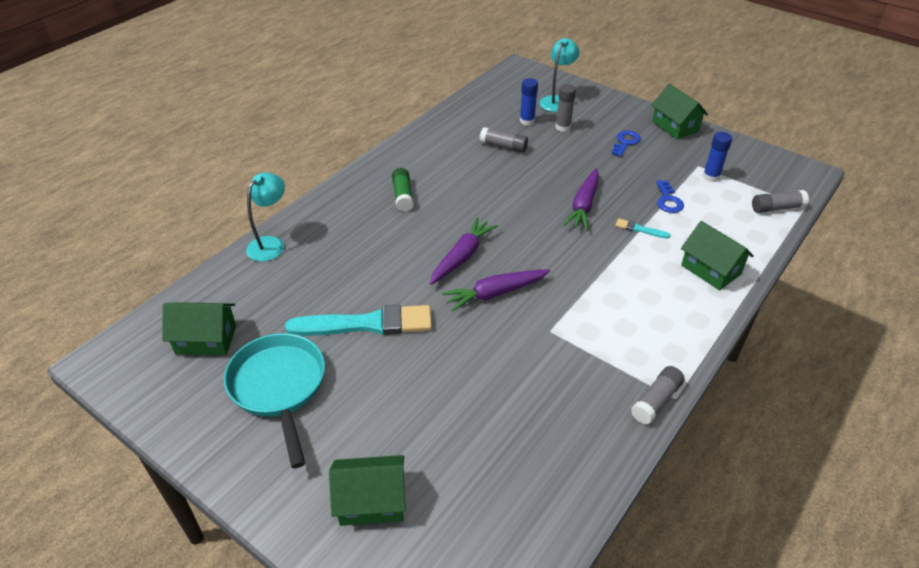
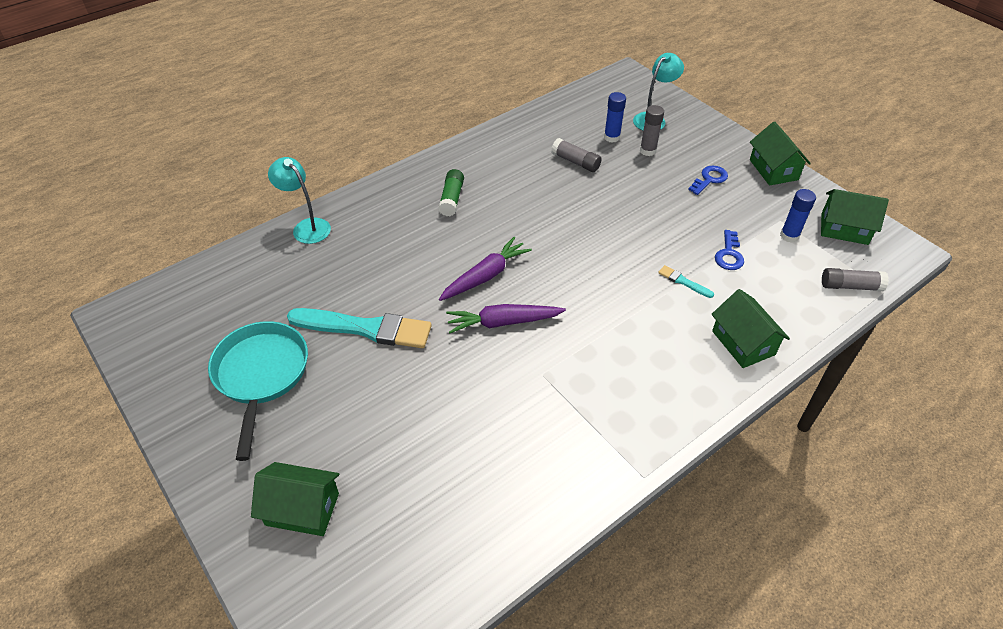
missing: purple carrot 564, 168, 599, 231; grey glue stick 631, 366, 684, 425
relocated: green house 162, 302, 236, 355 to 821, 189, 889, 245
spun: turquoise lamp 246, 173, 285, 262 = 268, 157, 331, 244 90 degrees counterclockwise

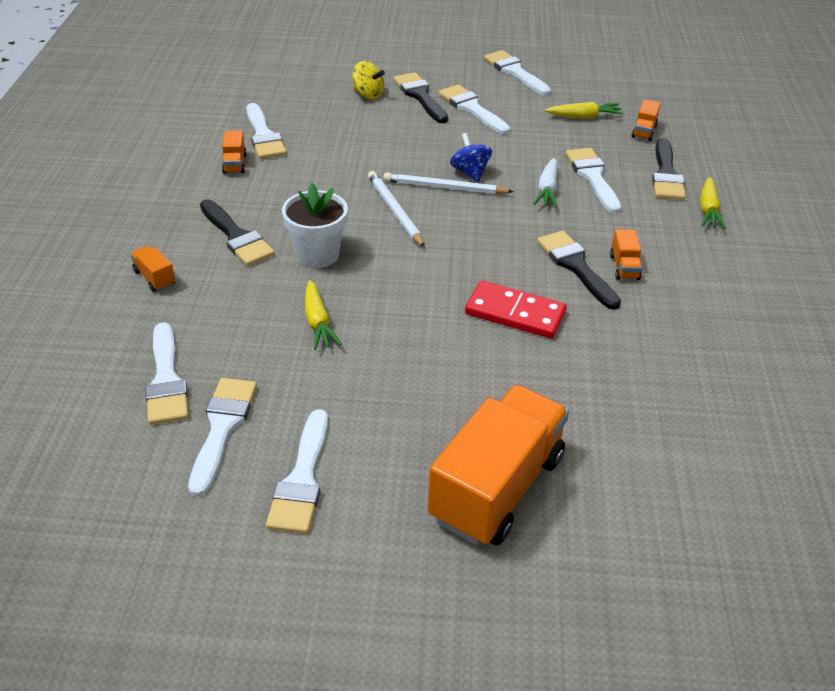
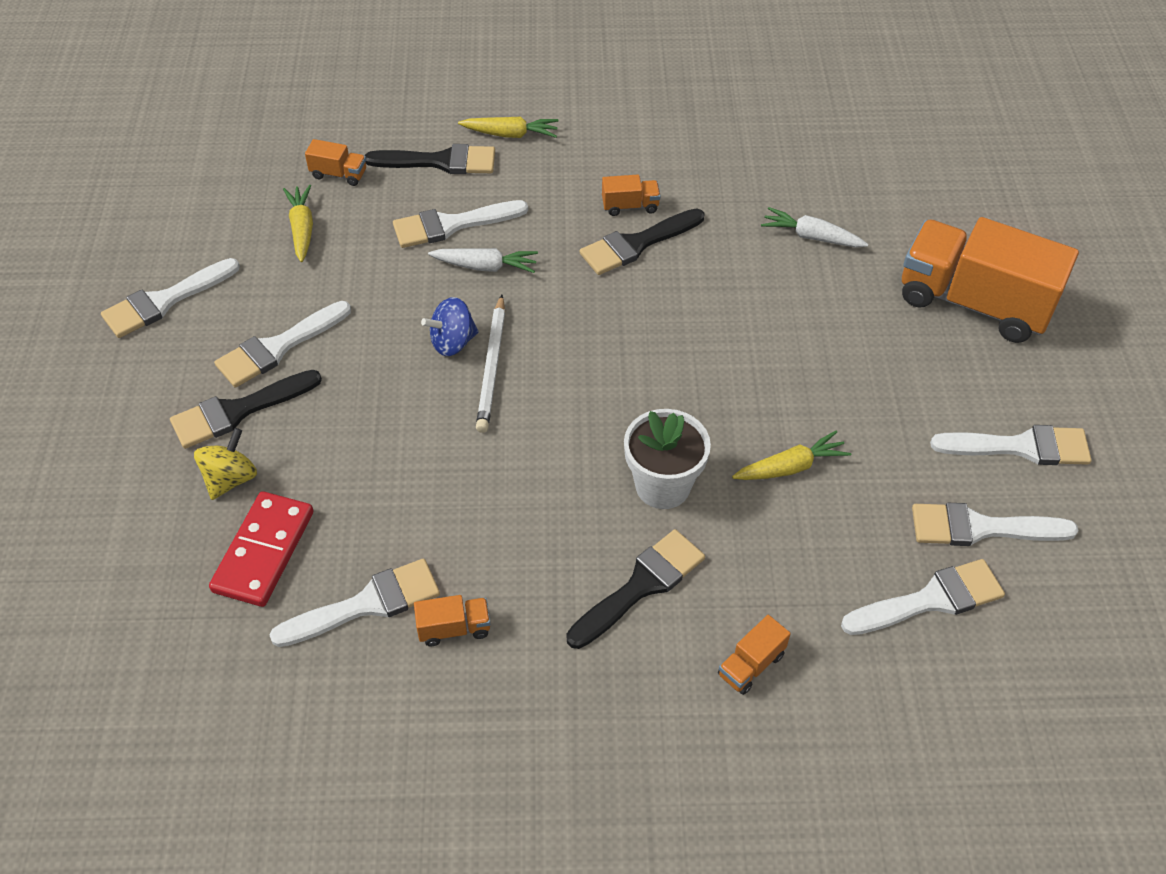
missing: white pencil 368, 171, 425, 248
appeared: white carrot 761, 207, 868, 247
relocated: red domino 465, 280, 567, 339 to 209, 491, 314, 607

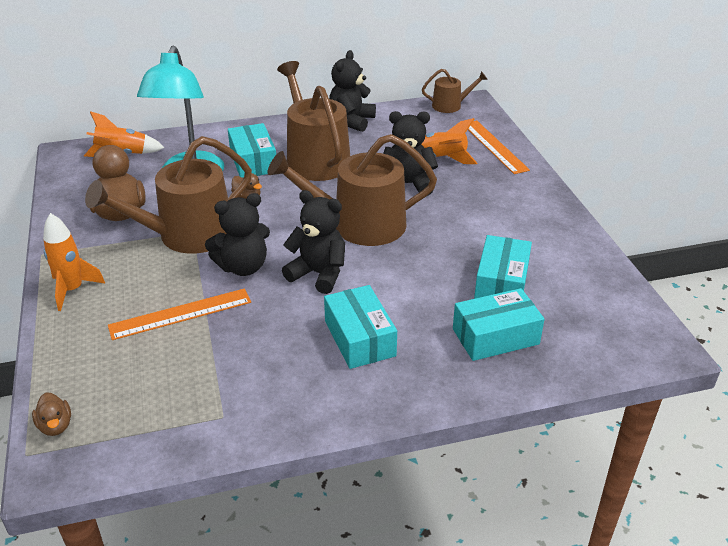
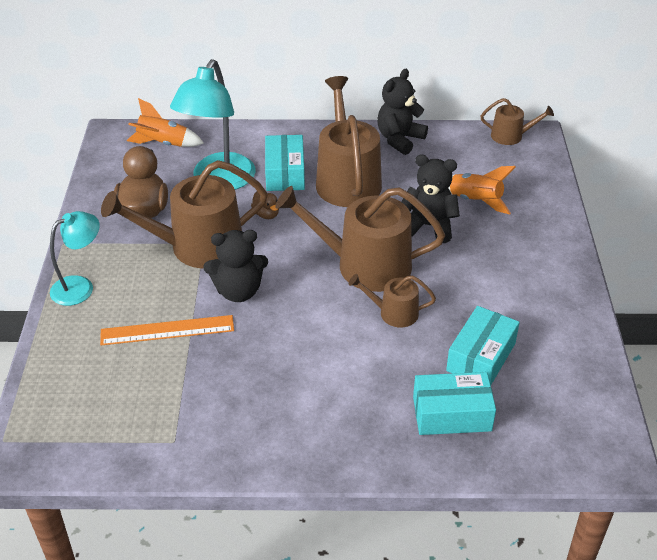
missing: orange ruler 468, 121, 530, 174; black teddy bear 282, 190, 345, 294; turquoise box 324, 285, 397, 369; brown duck 32, 393, 71, 436
appeared: brown watering can 349, 274, 436, 327
exchanged: orange rocket 43, 213, 105, 311 to turquoise lamp 50, 211, 100, 306

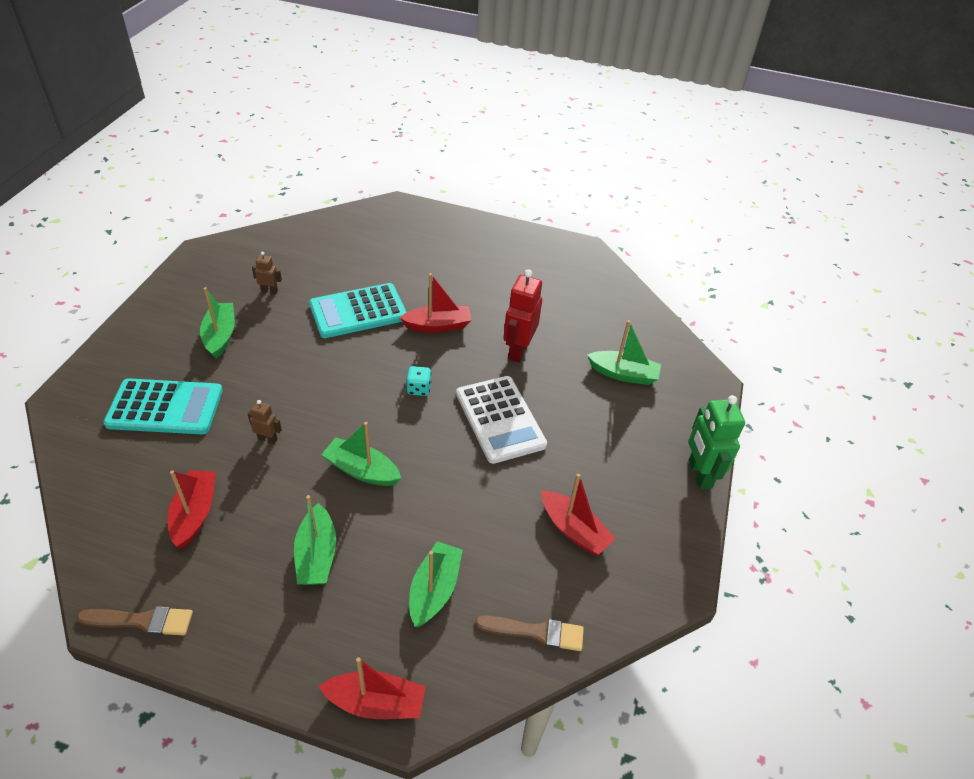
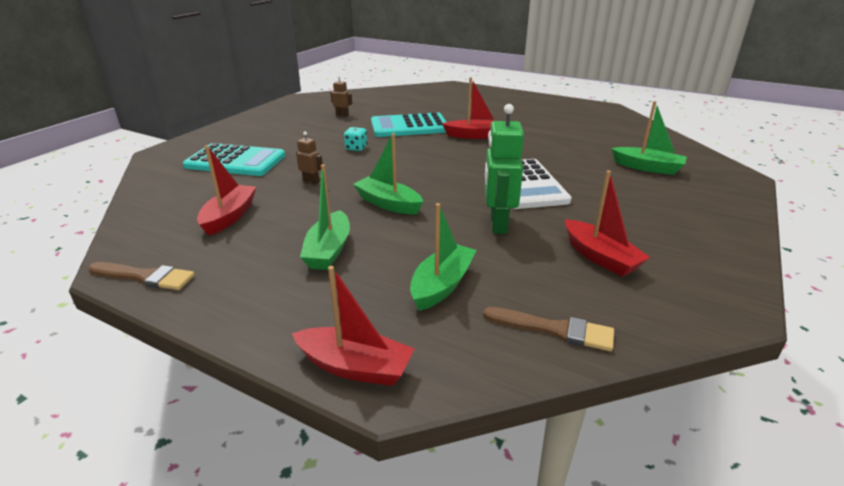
missing: red robot 503, 269, 542, 362; green boat 200, 287, 235, 359
relocated: turquoise dice 406, 366, 431, 396 to 344, 127, 368, 151; green robot 688, 395, 745, 489 to 484, 104, 524, 234

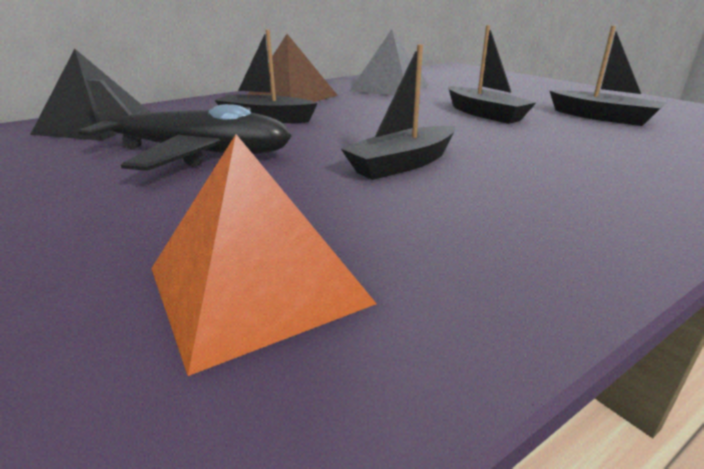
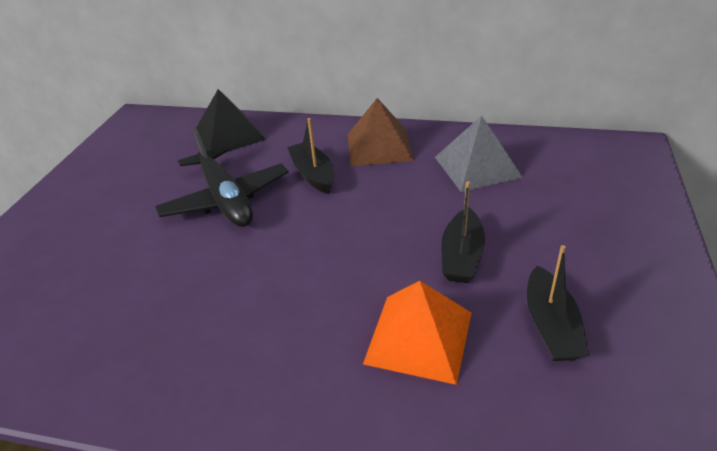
missing: black boat 341, 44, 455, 180
relocated: orange pyramid 151, 134, 377, 376 to 363, 281, 472, 385

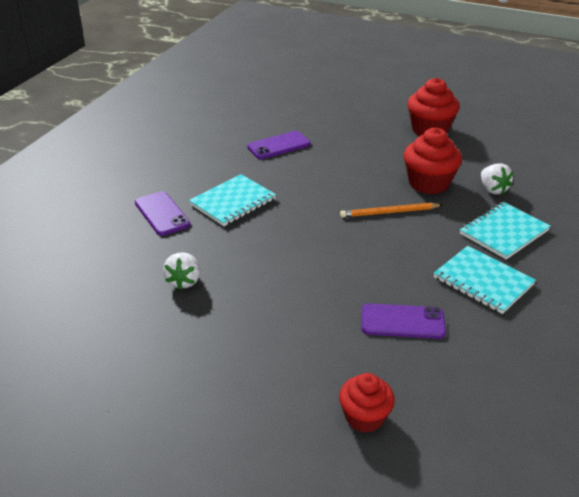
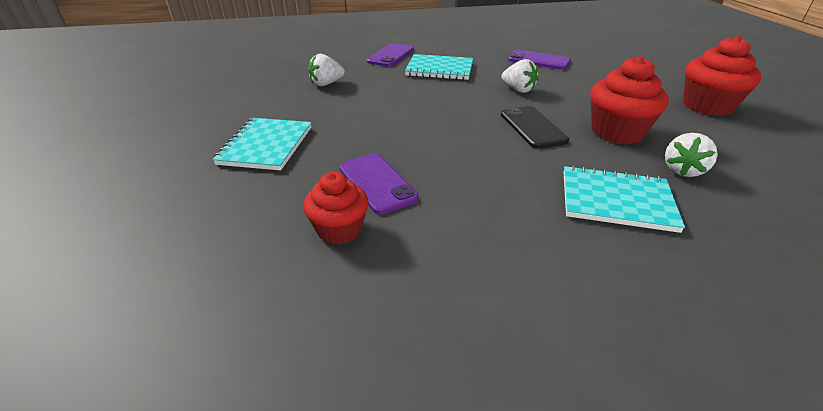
appeared: white strawberry 501, 59, 538, 93
relocated: turquoise notebook 434, 246, 536, 314 to 212, 118, 312, 170; red cupcake 339, 373, 395, 433 to 303, 172, 369, 245
exchanged: orange pencil 340, 203, 443, 217 to black phone 501, 106, 569, 149

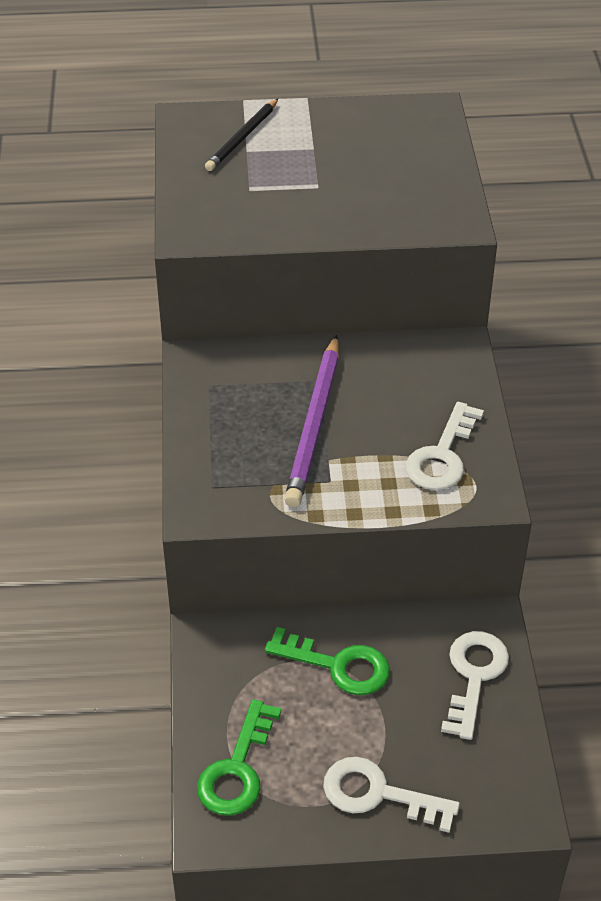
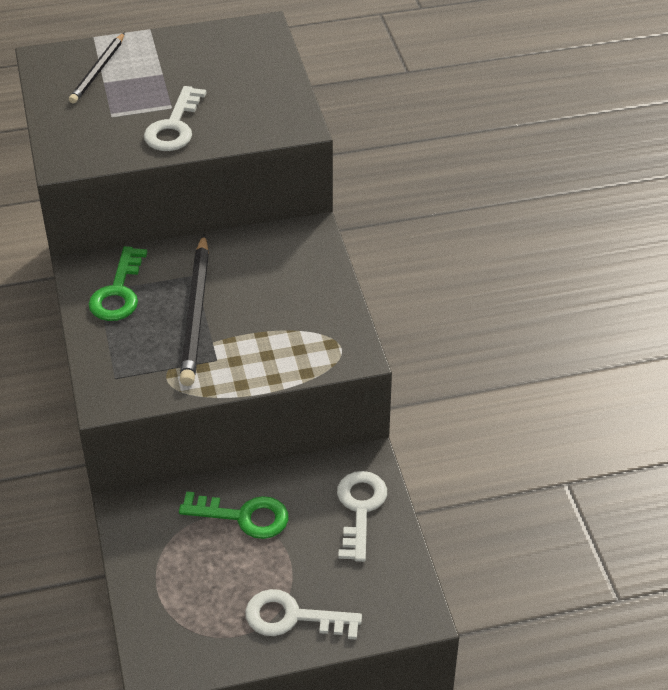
relocated: white key 405, 402, 484, 490 to 144, 86, 206, 151; green key 197, 699, 281, 816 to 88, 246, 147, 321
colour: purple pencil 284, 335, 339, 507 to black pencil 180, 234, 209, 386

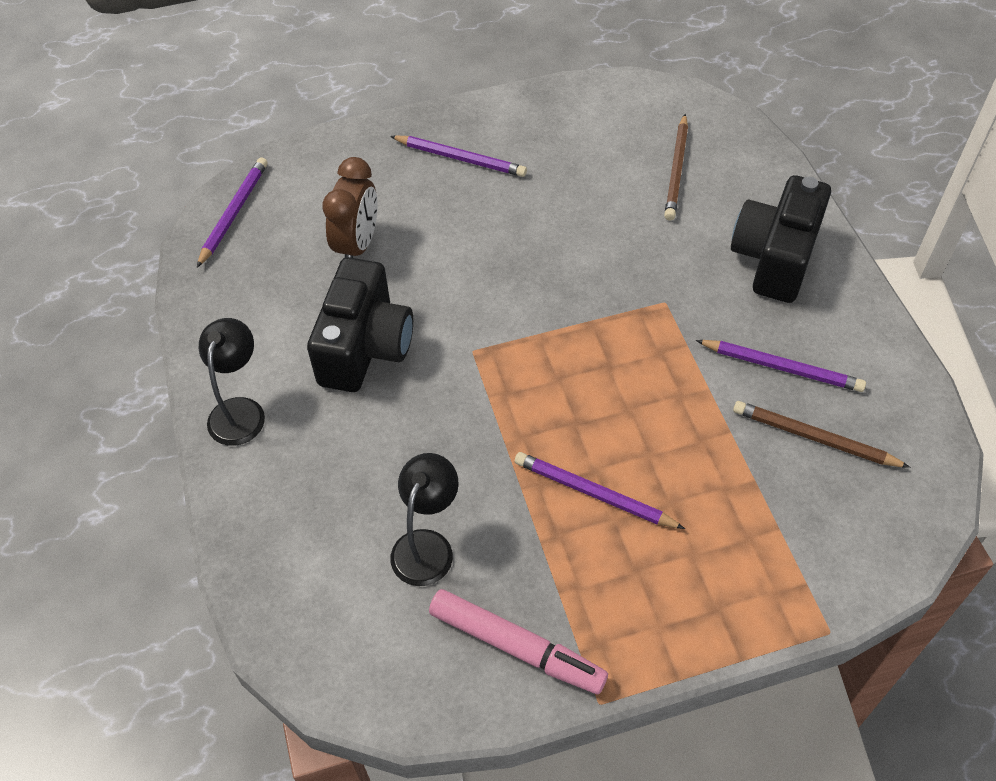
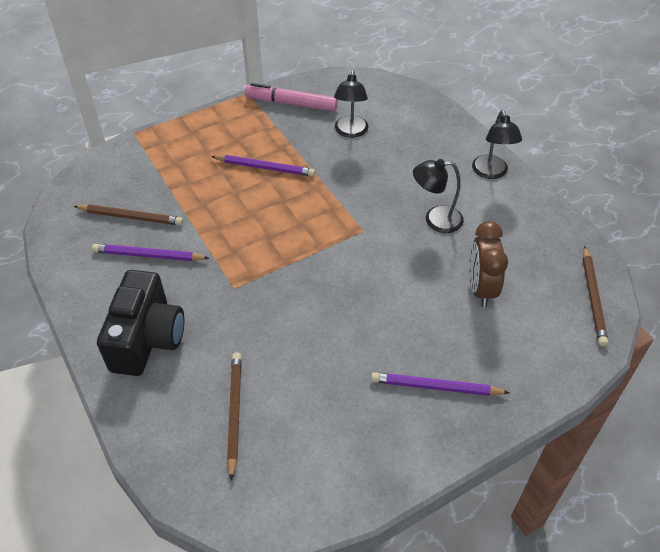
exchanged: black camera 307, 257, 413, 392 to black lamp 413, 159, 464, 233
colour: purple pencil 197, 157, 268, 268 to brown pencil 583, 246, 608, 346

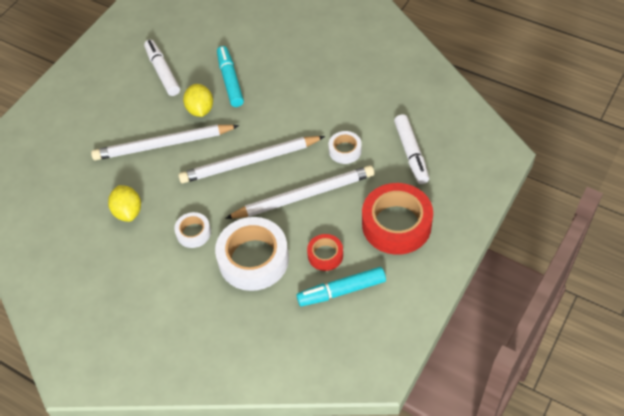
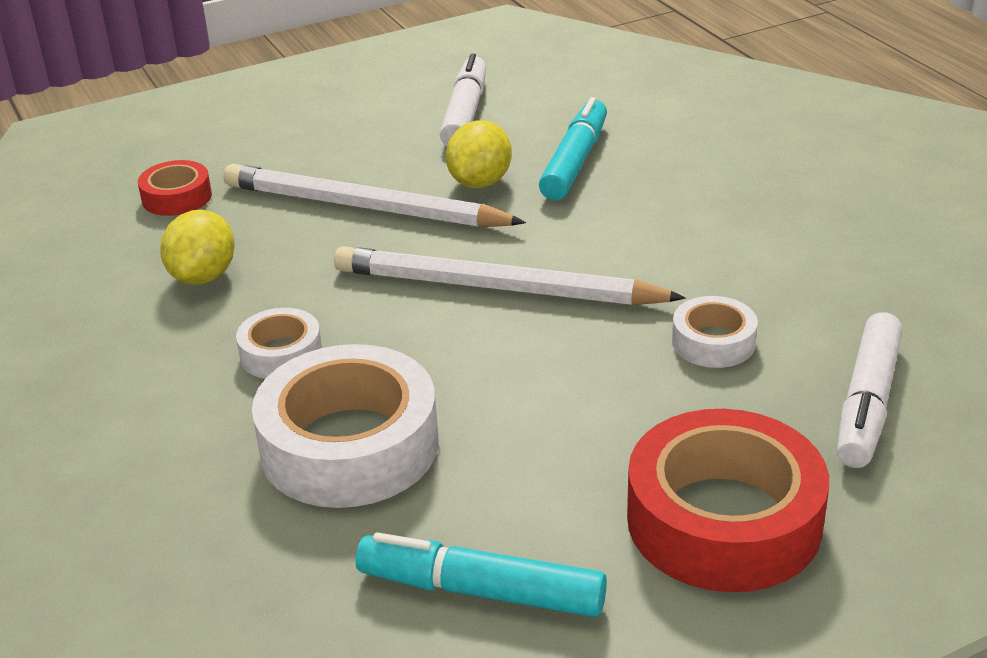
missing: white pencil 225, 165, 375, 219
relocated: red tape 307, 234, 343, 271 to 138, 160, 212, 216

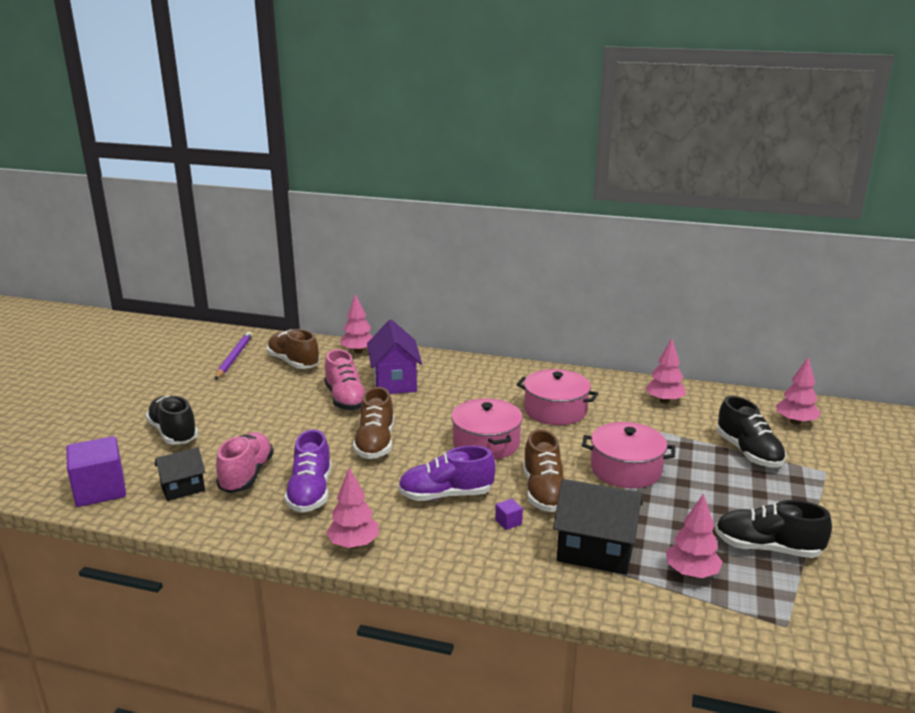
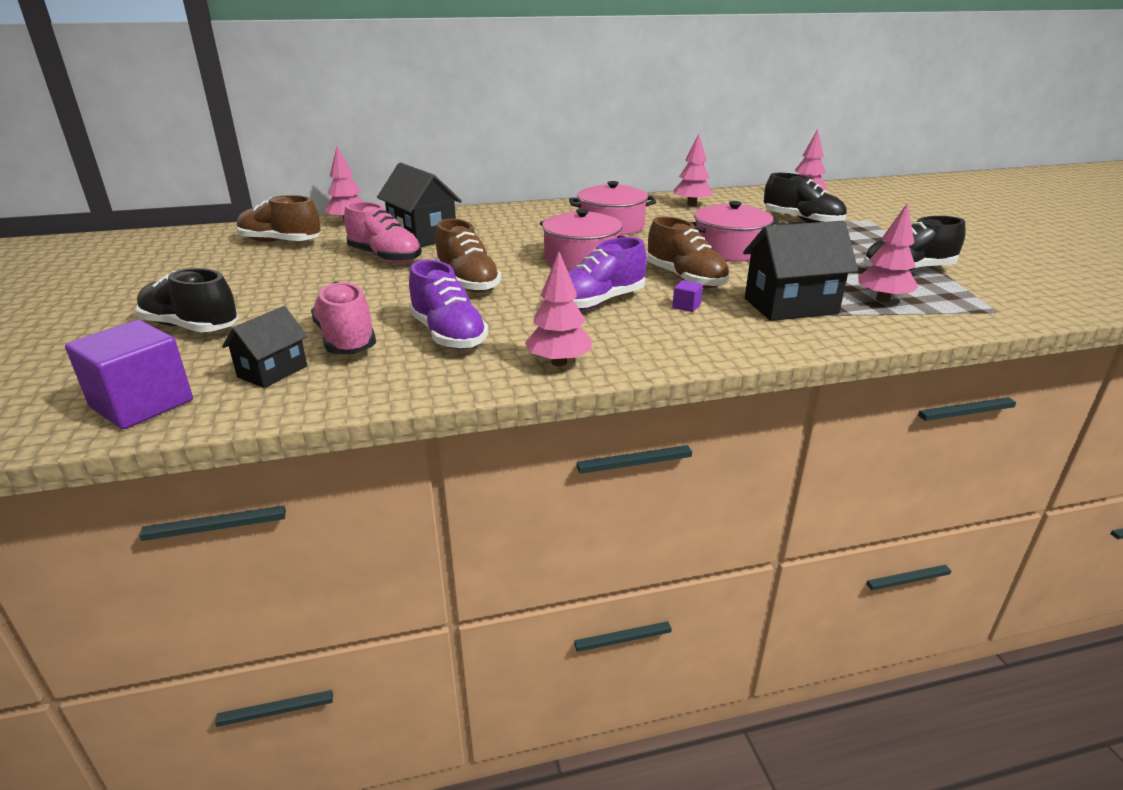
missing: purple pencil 215, 331, 253, 380
colour: purple house 367, 319, 422, 394 to black house 377, 163, 462, 247

